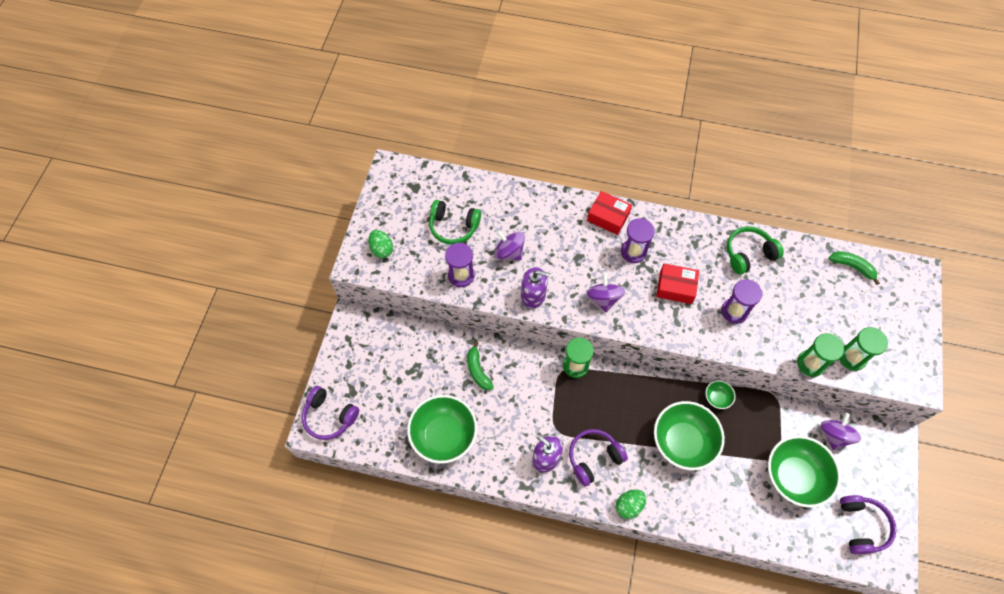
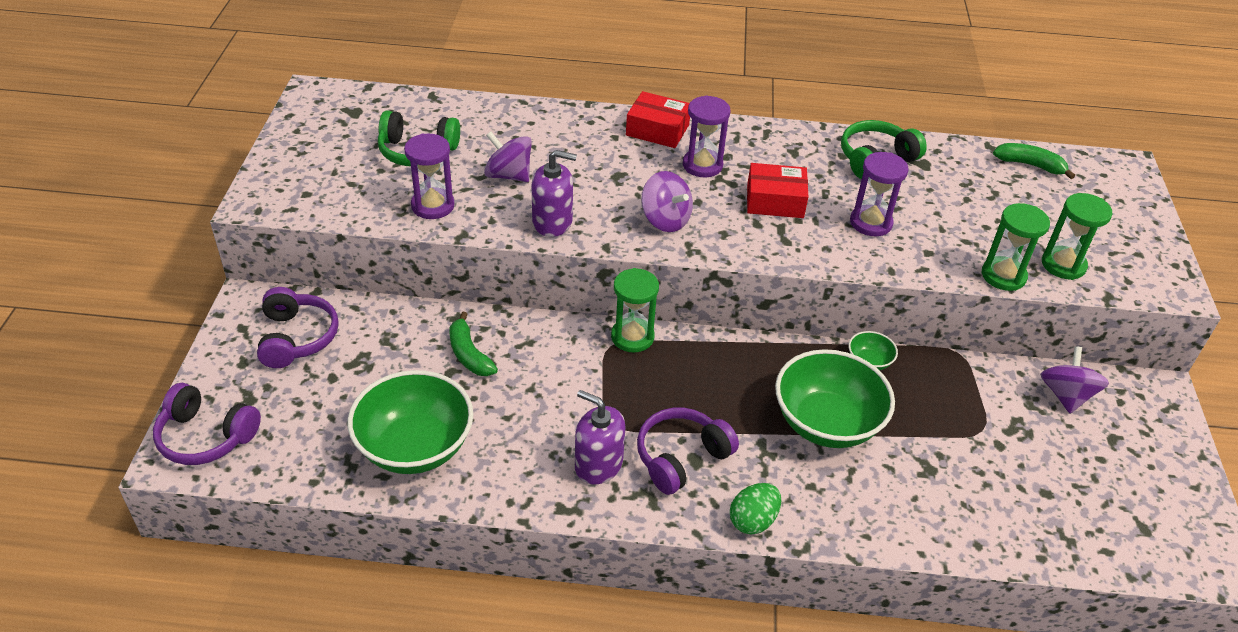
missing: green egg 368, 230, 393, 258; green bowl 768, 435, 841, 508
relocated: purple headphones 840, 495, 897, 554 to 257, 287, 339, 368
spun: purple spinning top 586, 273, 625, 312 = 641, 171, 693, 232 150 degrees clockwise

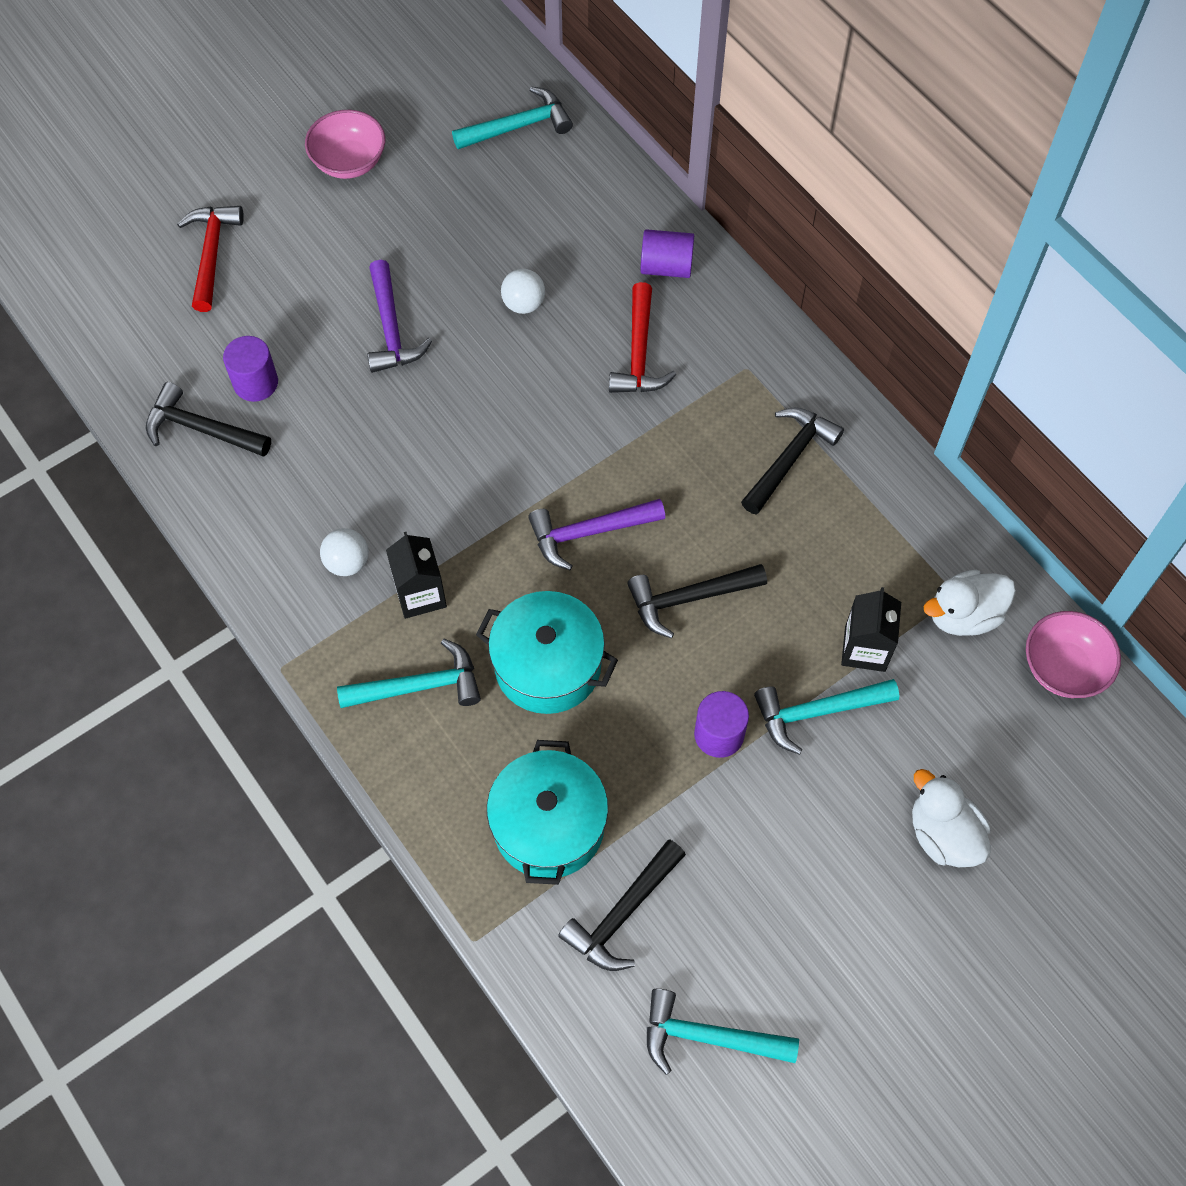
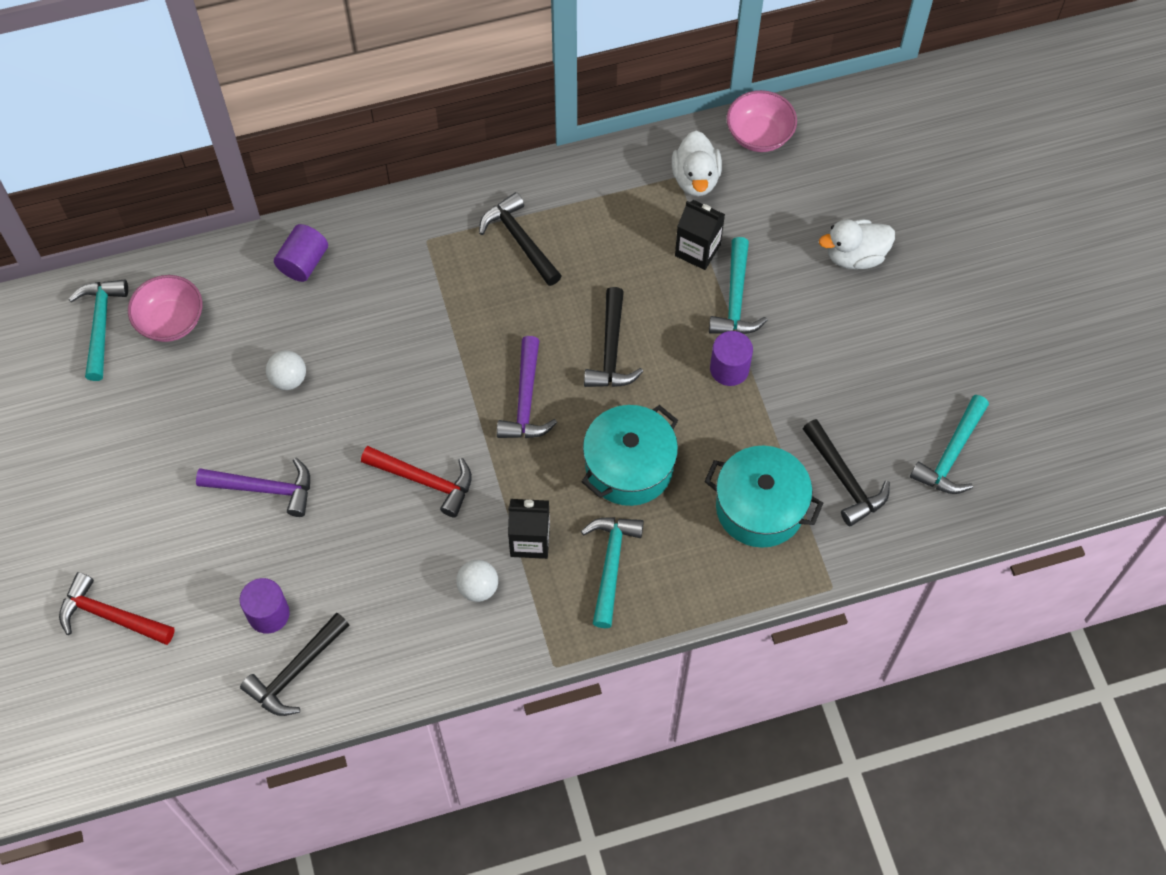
relocated: pink bowl 305, 110, 385, 179 to 128, 275, 202, 342; red hammer 609, 282, 676, 393 to 361, 446, 472, 518

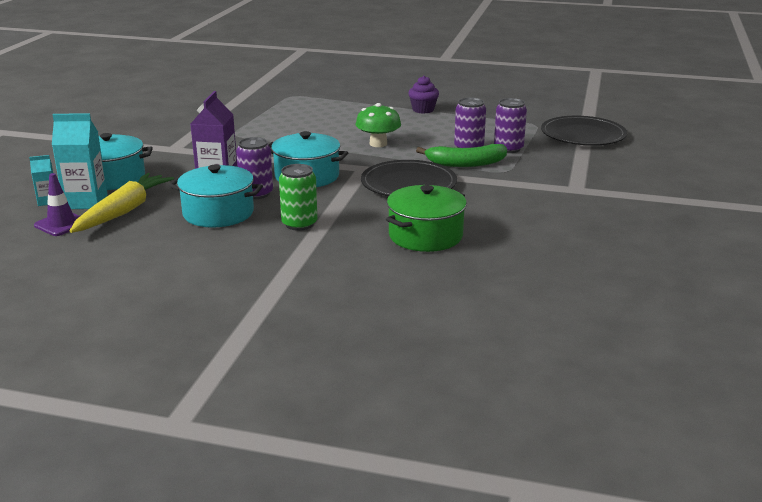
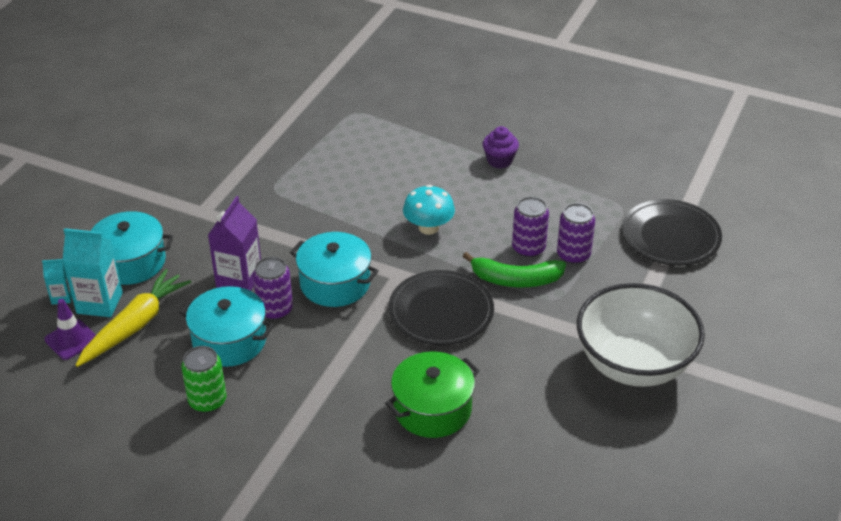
appeared: white bowl 577, 283, 705, 387
relocated: green can 279, 164, 318, 231 to 181, 346, 226, 413
colour: green mushroom 356, 103, 401, 147 to turquoise mushroom 403, 185, 455, 235

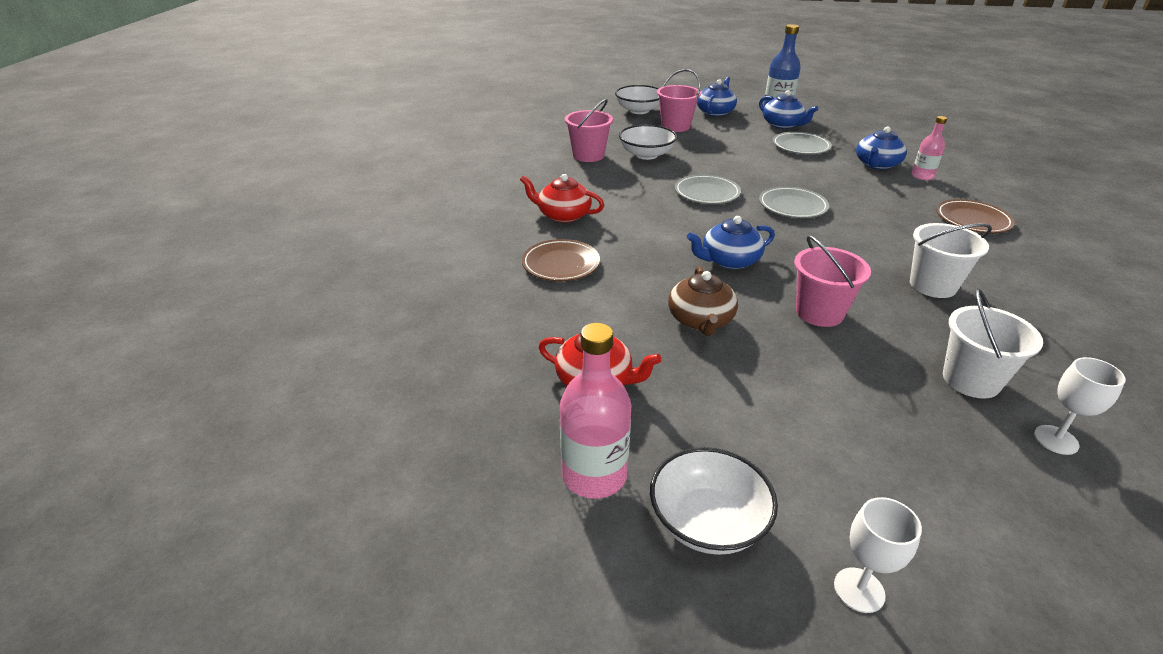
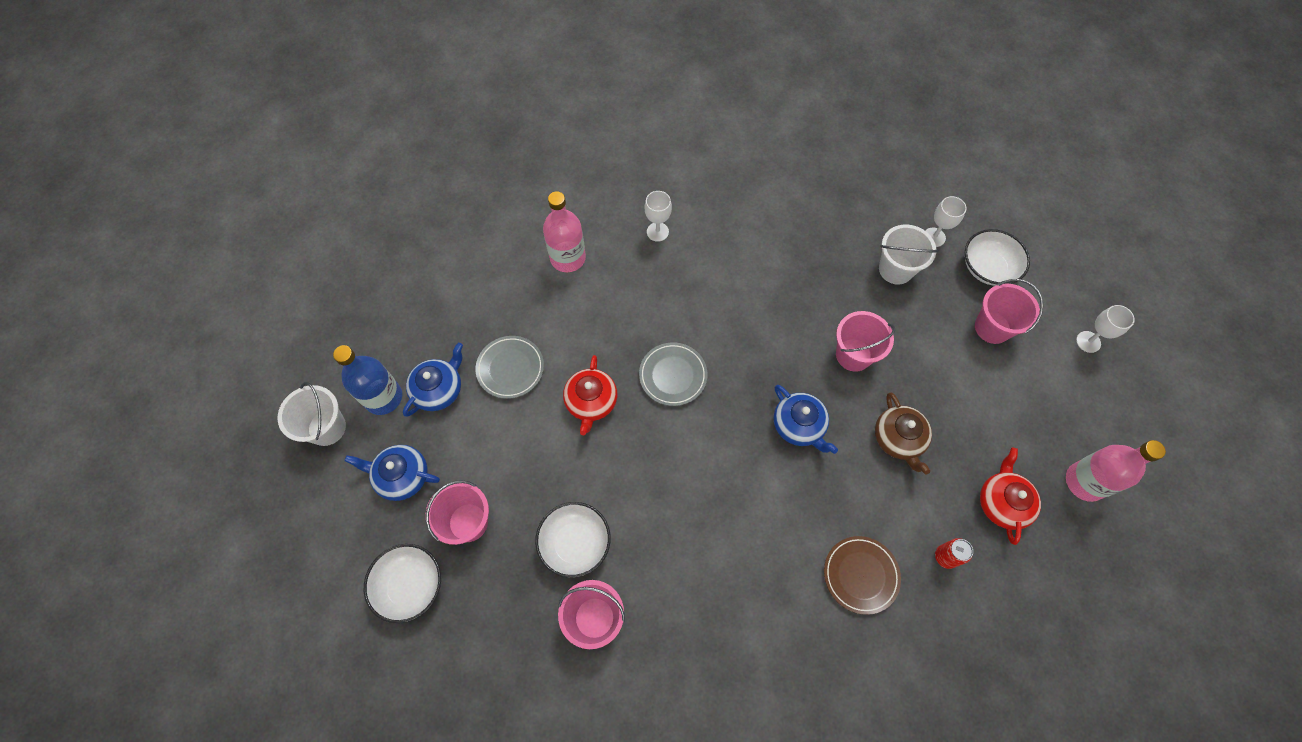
missing: blue teapot 856, 127, 907, 170; grey plate 675, 174, 741, 204
appeared: pink bucket 975, 279, 1044, 344; red can 935, 538, 973, 569
relocated: red teapot 520, 174, 604, 223 to 563, 355, 617, 435; white bucket 910, 223, 992, 298 to 277, 382, 346, 446; white bowl 650, 447, 778, 555 to 965, 229, 1030, 286
exchanged: brown plate 936, 199, 1015, 233 to white goblet 644, 191, 672, 242
spun: brown teapot 668, 266, 738, 336 = 875, 392, 932, 475 90 degrees clockwise
size: pink bottle 912, 116, 947, 180 = 543, 191, 586, 272 x1.64

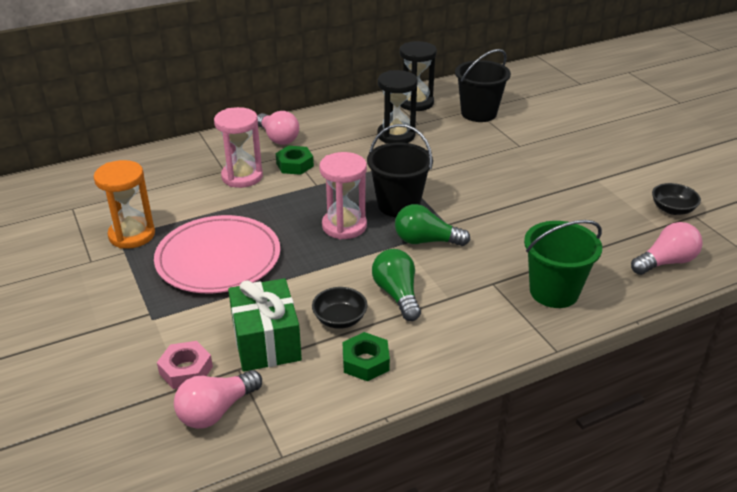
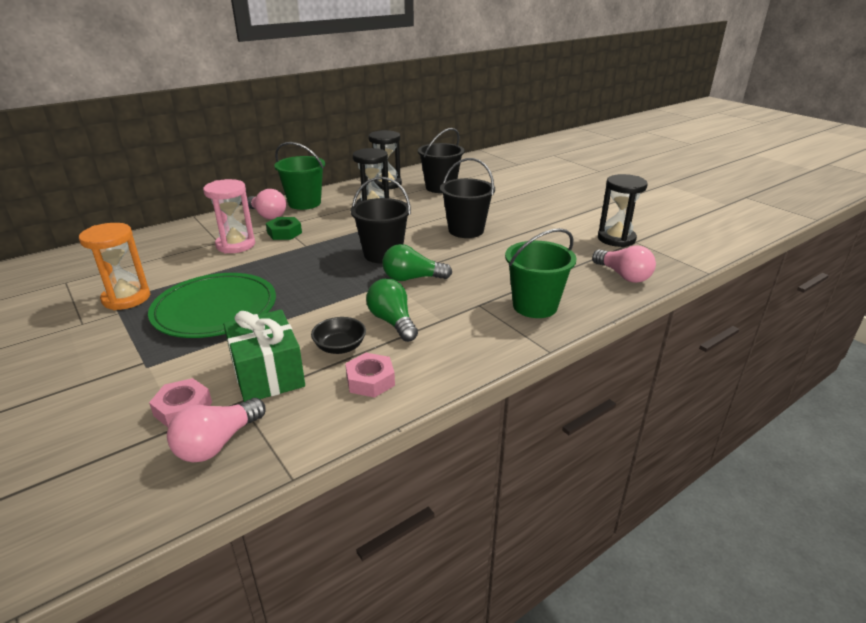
missing: pink hourglass 319, 152, 367, 240
appeared: green bucket 274, 142, 325, 210; black bucket 440, 158, 495, 238
exchanged: black bowl 652, 183, 701, 215 to black hourglass 598, 174, 648, 247
colour: pink plate 154, 215, 280, 293 to green plate 148, 273, 276, 338; green nut 343, 332, 390, 381 to pink nut 345, 353, 395, 398
spun: pink light bulb 631, 222, 703, 275 = 592, 245, 656, 283 90 degrees clockwise

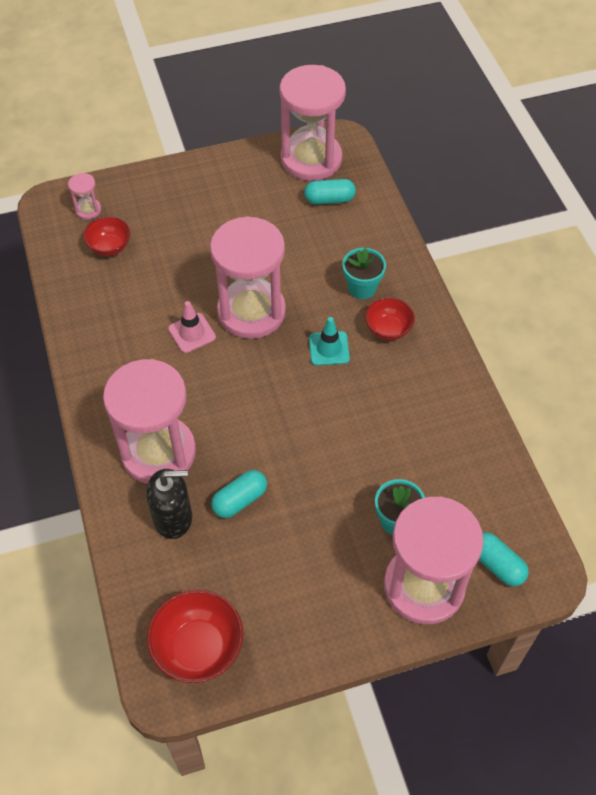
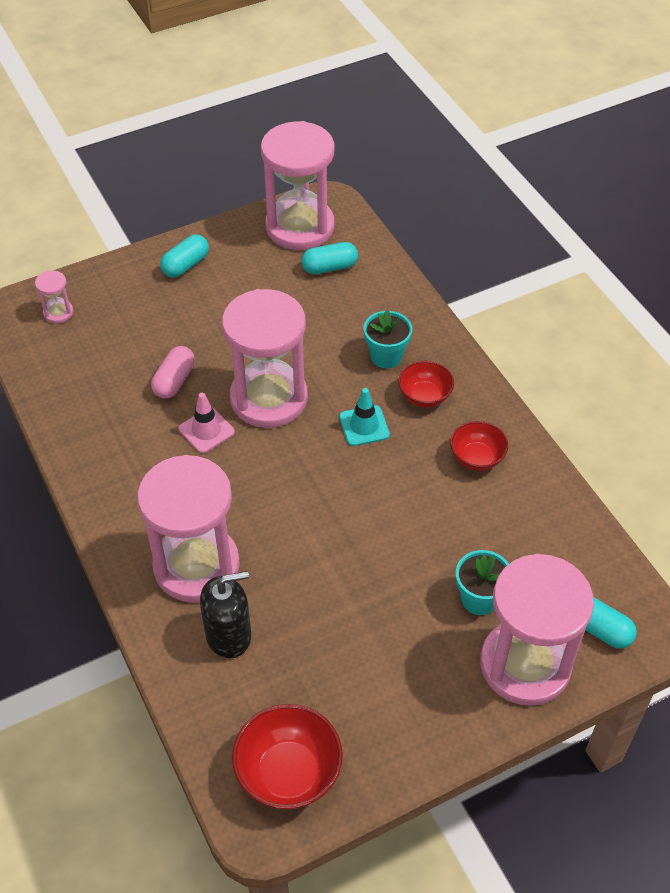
appeared: pink capsule 151, 346, 195, 398
relocated: red bowl 83, 216, 131, 256 to 450, 421, 508, 471; turquoise capsule 211, 470, 267, 518 to 160, 234, 209, 278

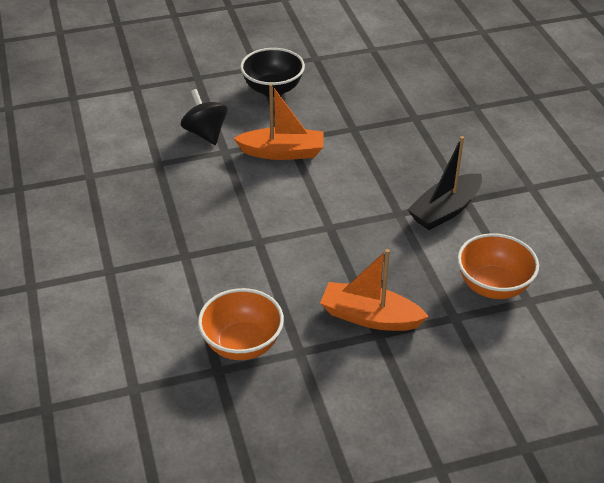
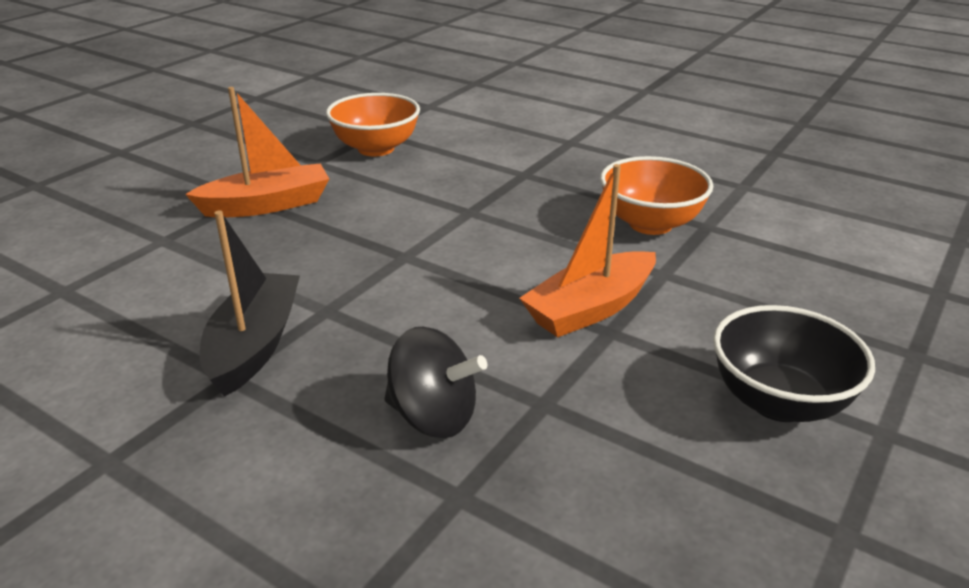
relocated: black spinning top 181, 89, 228, 145 to 385, 327, 487, 438; orange bowl 457, 233, 539, 299 to 600, 156, 713, 235

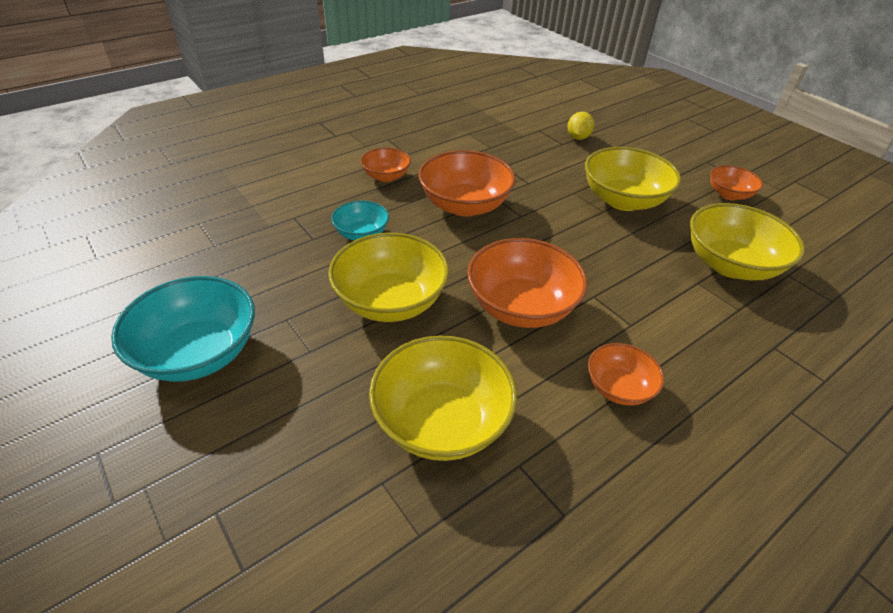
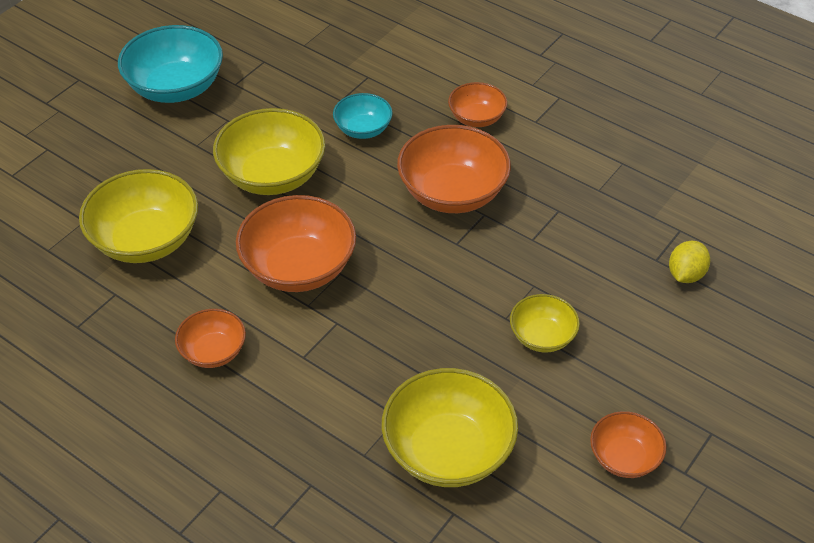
spun: yellow lemon 567, 112, 594, 140 = 669, 241, 710, 283 60 degrees counterclockwise
size: yellow bowl 585, 147, 681, 211 = 510, 294, 580, 353 x0.56

